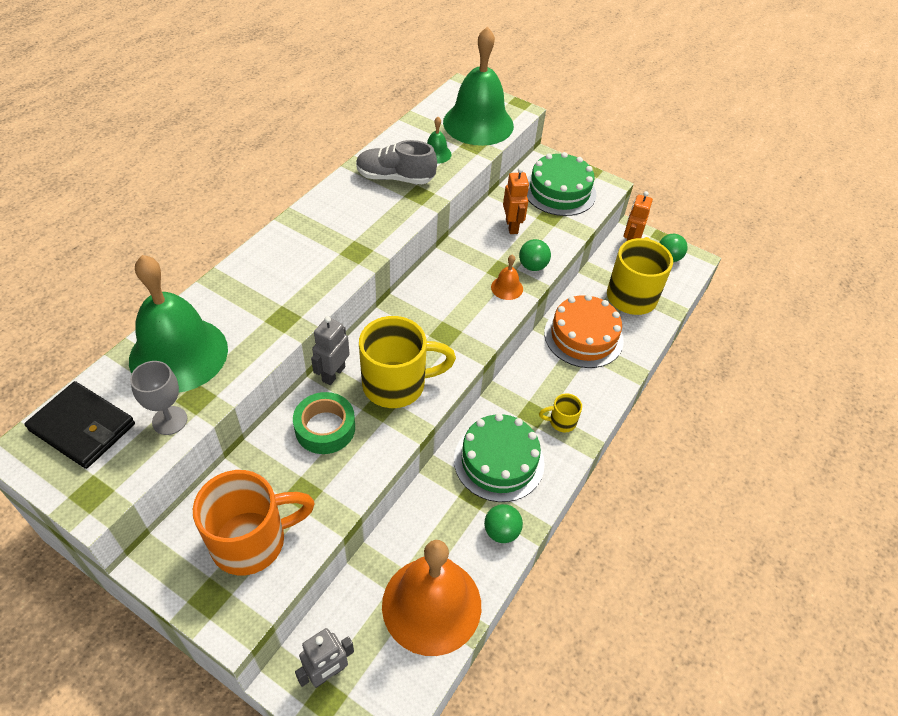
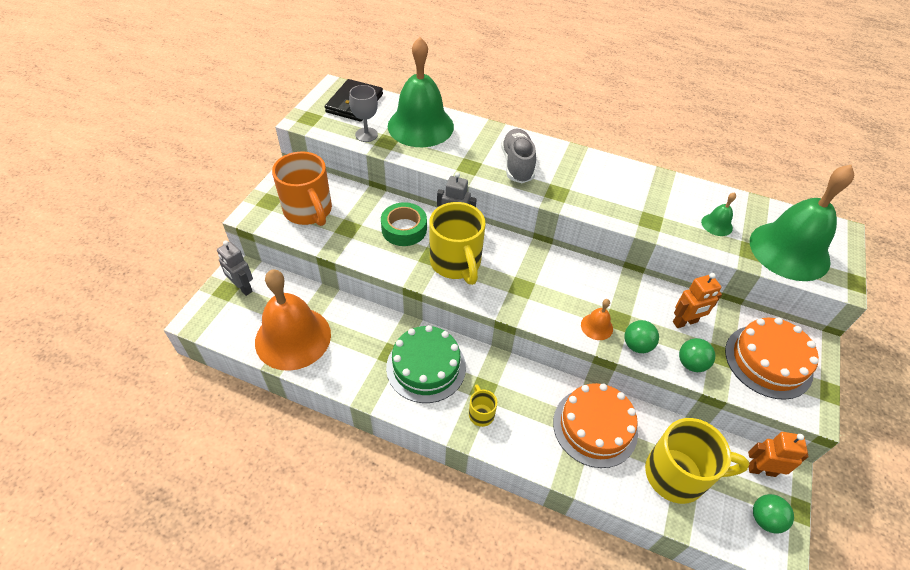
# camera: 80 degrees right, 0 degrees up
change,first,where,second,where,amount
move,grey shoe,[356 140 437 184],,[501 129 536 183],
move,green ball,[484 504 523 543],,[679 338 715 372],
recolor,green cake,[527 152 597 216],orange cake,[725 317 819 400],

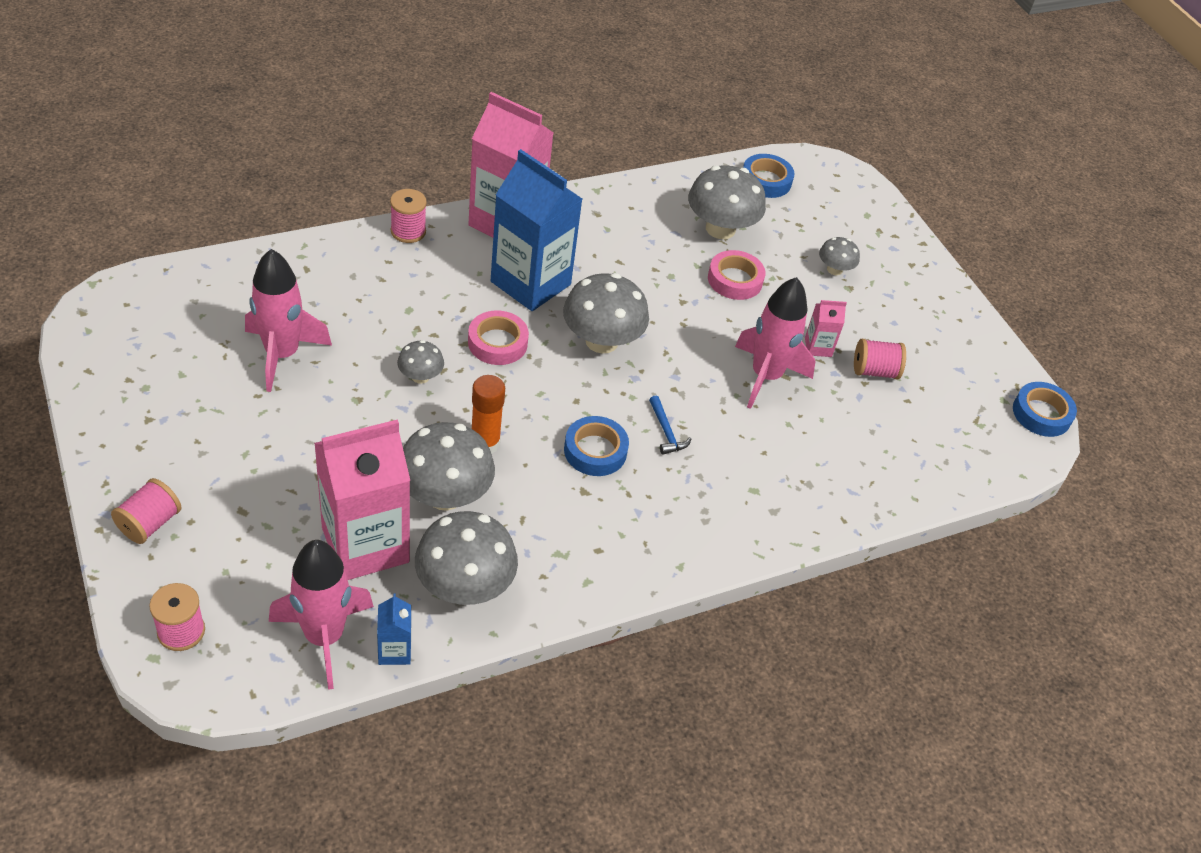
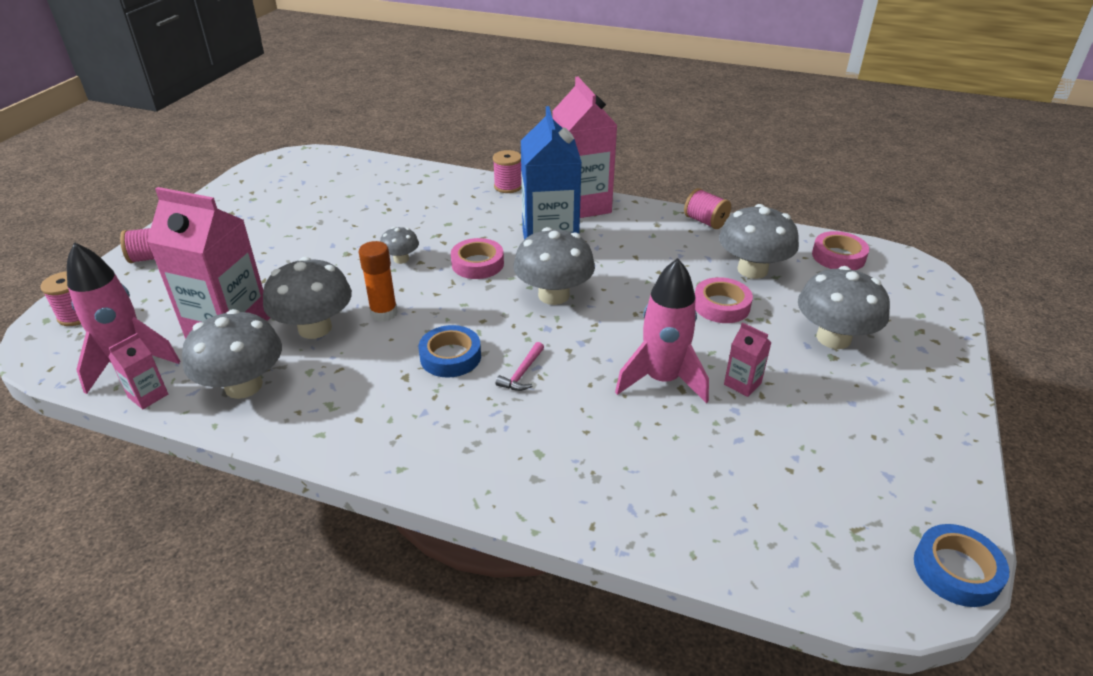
# camera: 50 degrees right, 10 degrees down
change,first,where,second,where,amount
delete,pink rocket,[245 249 332 392],,,
recolor,blue carton,[377 593 411 665],pink carton,[108 333 168 409],
recolor,blue hammer,[649 395 692 455],pink hammer,[496 342 544 391],
recolor,blue tape,[743 154 794 198],pink tape,[812 231 869 270],
resize,grey mushroom,[819 237 860 275],,[798 266 890 349],x1.93
move,pink spool,[854 339 906 380],,[684 188 731 229],

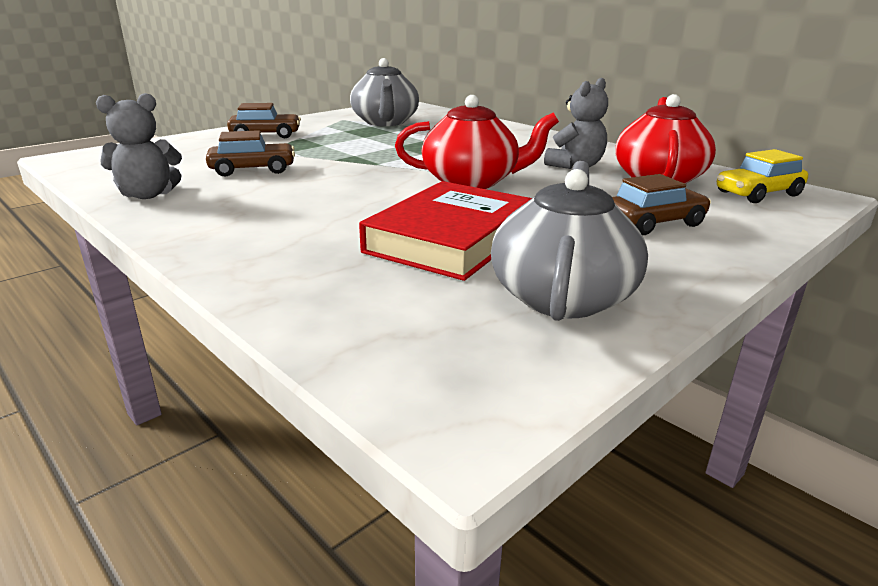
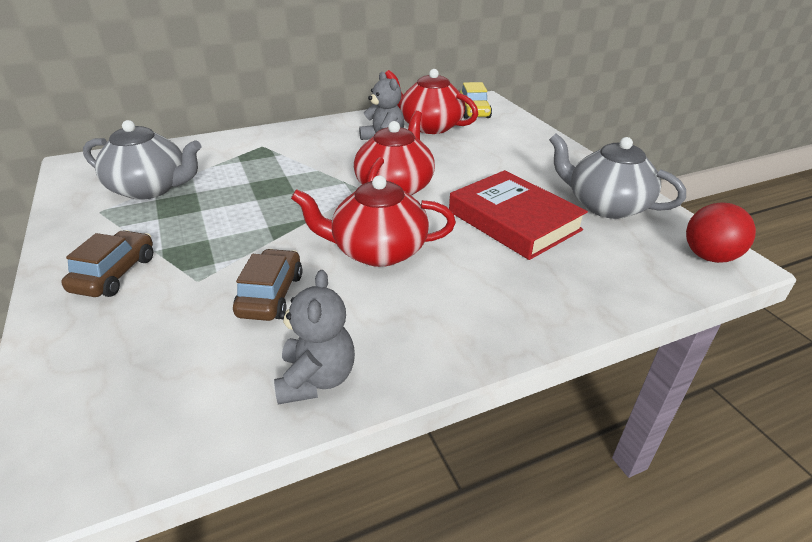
# camera: 70 degrees left, 10 degrees up
change,first,where,second,where,amount
delete,brown car,[612 174 711 235],,,
insert,,,red teapot,[291 175 456 267],
insert,,,red ball,[686 203 756 263],

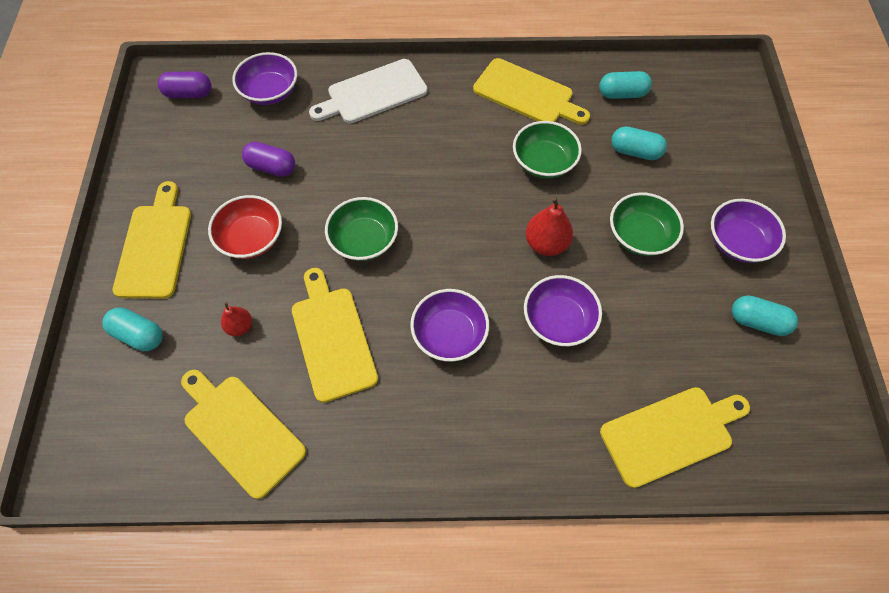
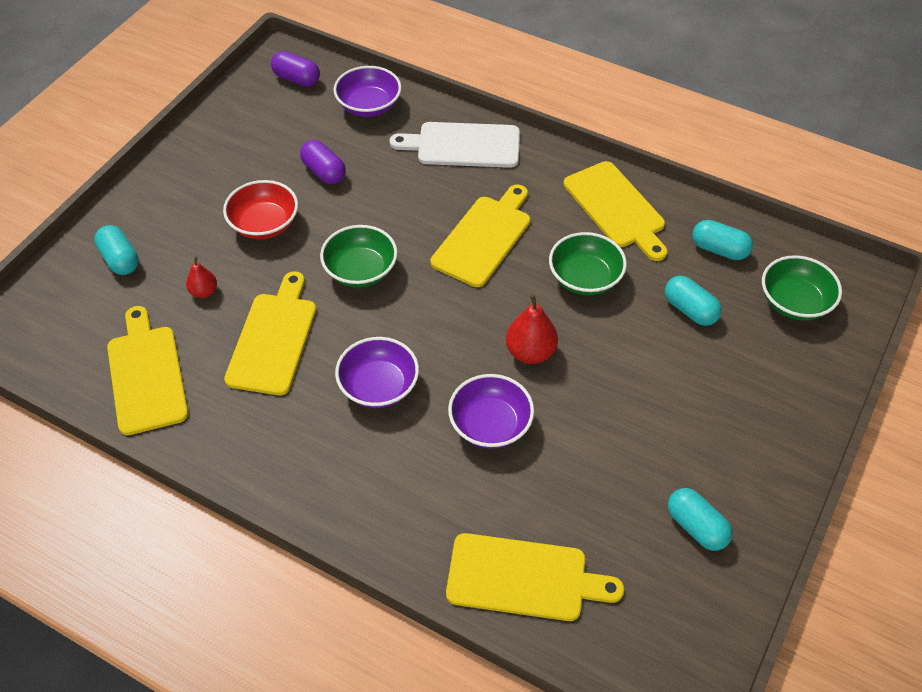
# camera: 30 degrees right, 10 degrees down
change,first,where,second,where,amount
move,yellow cutting board,[113 181 191 298],,[430 185 530 287],
move,green bowl,[610 192 684 256],,[762 255 842 320],
delete,purple bowl,[711 199 786 263],,,

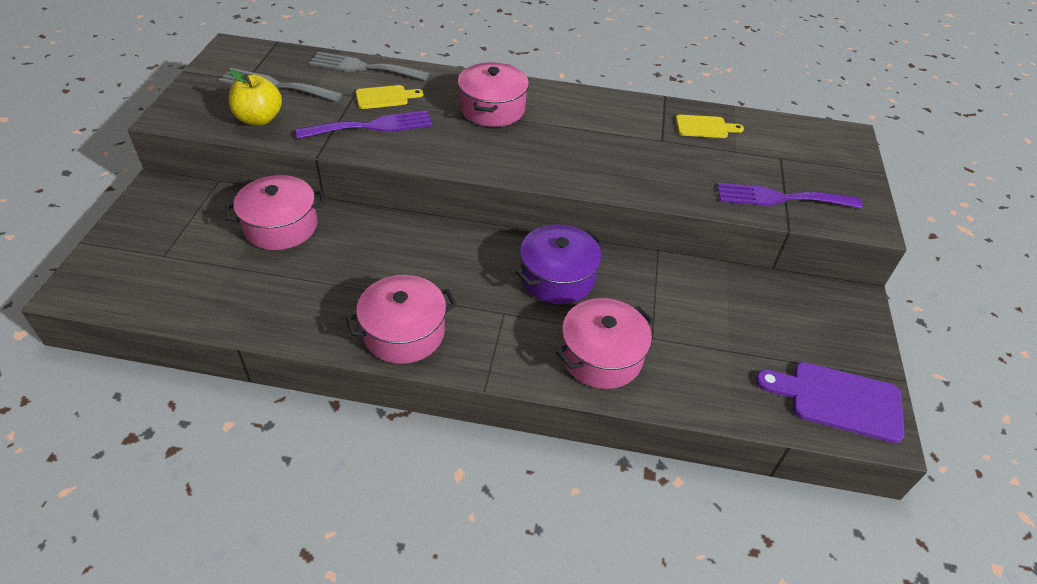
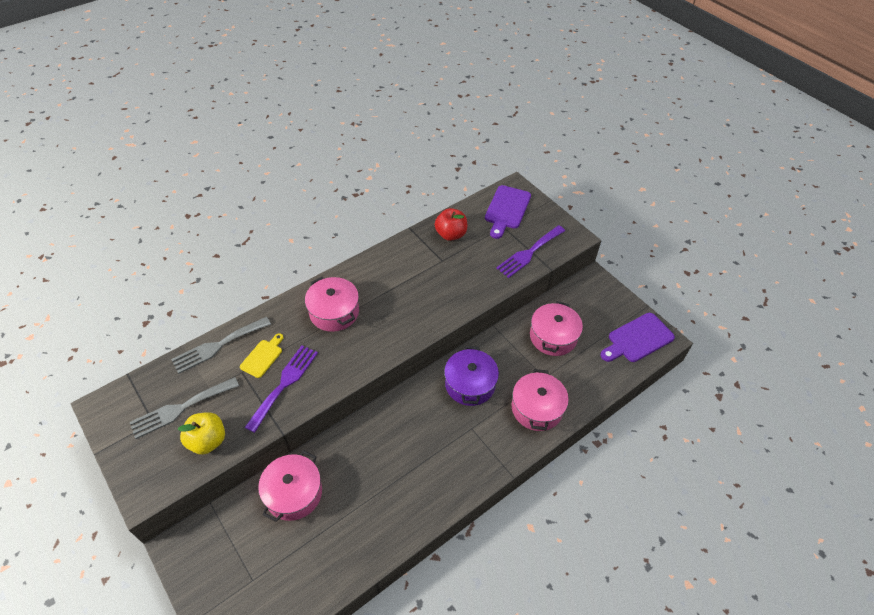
# camera: 45 degrees left, 5 degrees up
change,first,where,second,where,amount
move,pink pot,[346 275 457 364],,[530 301 583 356],
replace,yellow cutting board,[675 115 744 138],red apple,[435 208 467 241],
insert,,,purple cutting board,[485 185 531 239],

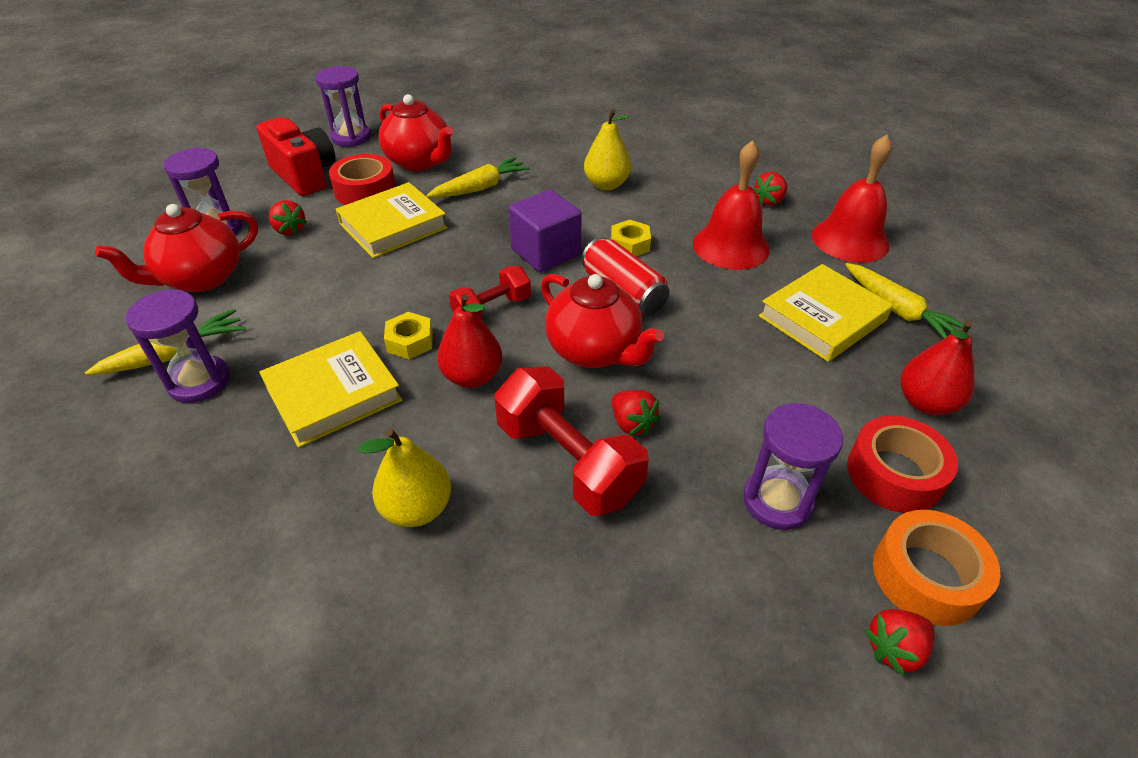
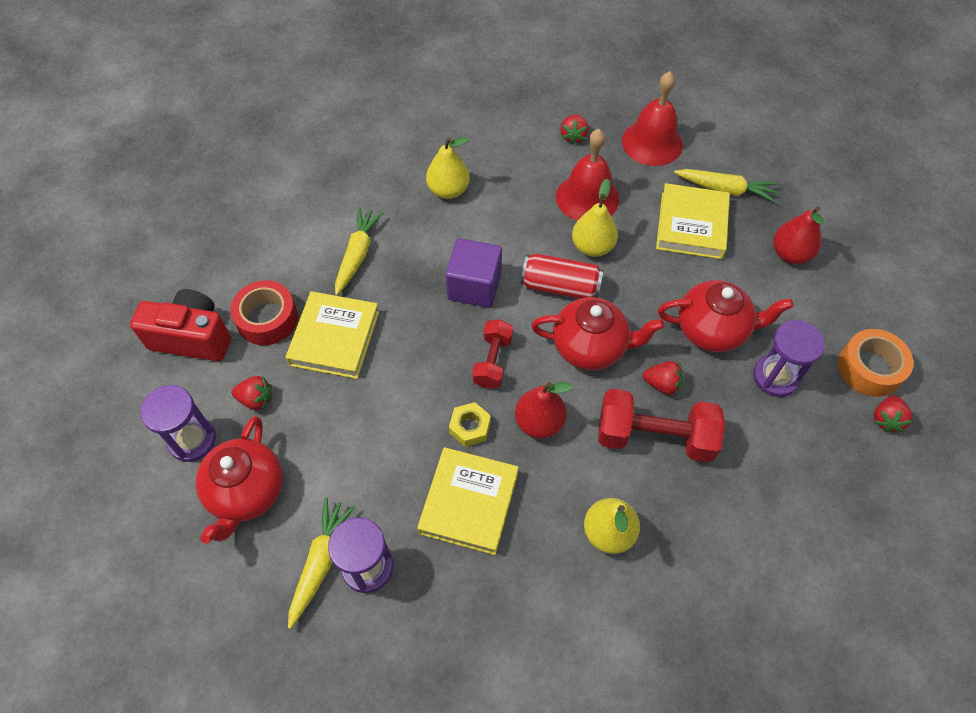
# camera: 40 degrees left, 15 degrees up
change,first,where,second,where,amount
delete,purple hourglass,[315 66 371 147],,,
move,red teapot,[378 94 454 171],,[658 280 794 352],
delete,yellow nut,[611 220 651 256],,,
delete,red tape,[847 416 958 513],,,
insert,,,yellow pear,[572 179 618 257],

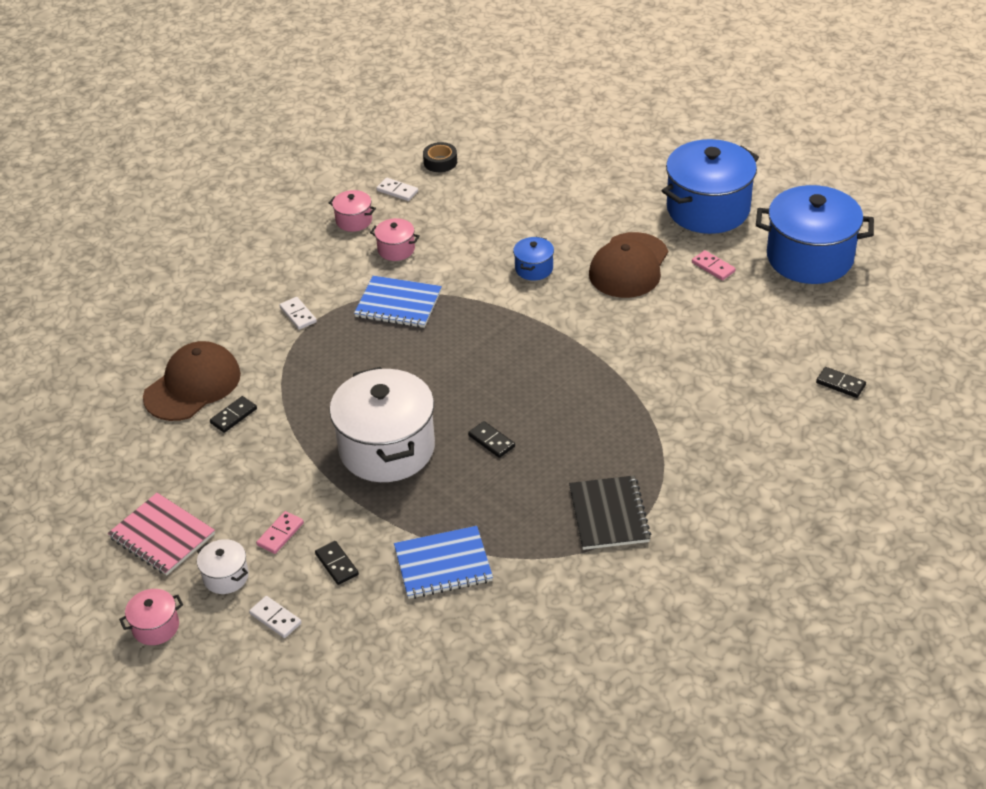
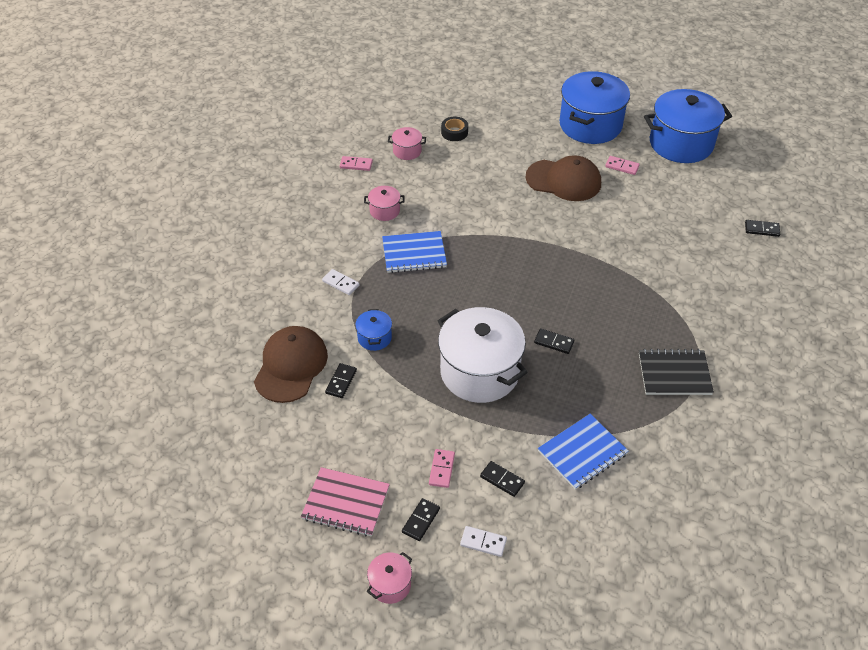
# camera: 25 degrees left, 5 degrees up
change,first,where,second,where,amount
replace,white pot,[197 539 249 594],black domino,[402 498 440 541],
move,pink pot,[329 190 376 232],,[388 127 426 160],
recolor,white domino,[376 178 418 201],pink domino,[340 156 373 171],
move,black tape,[423 142 457 172],,[441 117 468 141],
move,blue pot,[513 237 554 280],,[355 309 392 351],
rotate,black notebook,[569 476 651 550],,[639 349 714 395],60 degrees counterclockwise
rotate,brown cap,[589 232 668 298],,[525 155 601 201],75 degrees counterclockwise

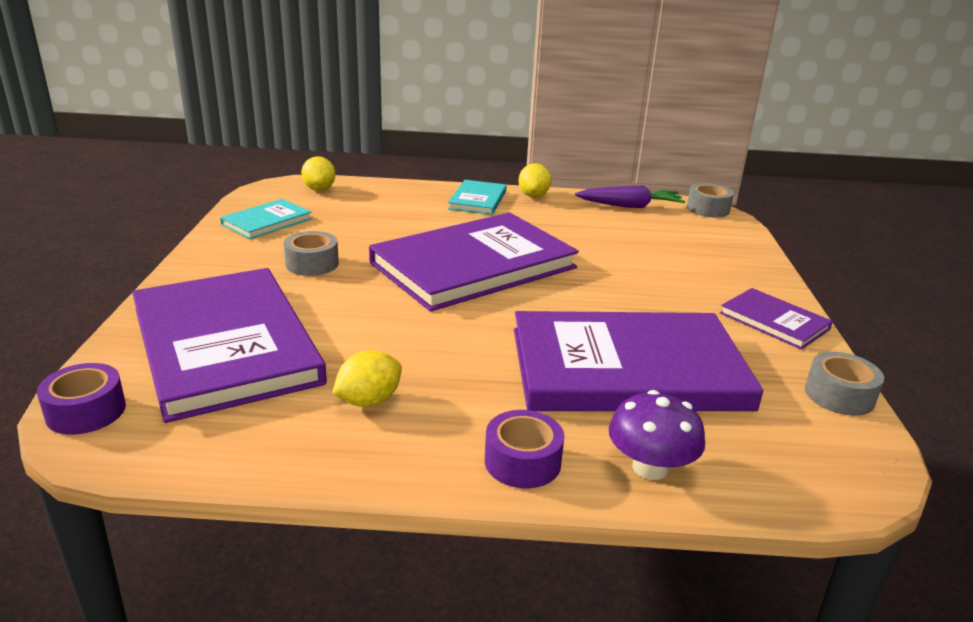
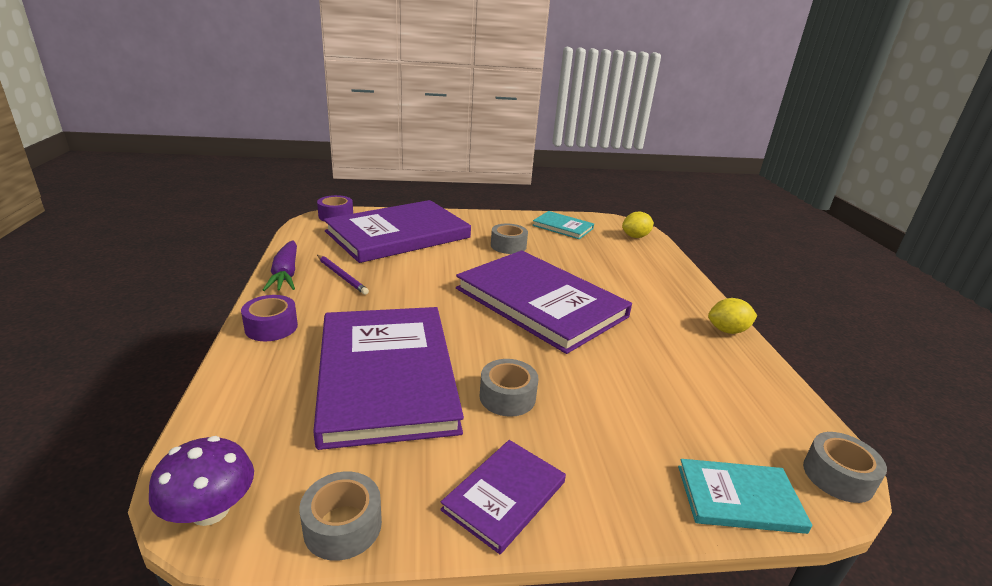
# camera: 80 degrees right, 0 degrees up
change,first,where,second,where,amount
replace,yellow lemon,[332 350 402 407],purple pencil,[317 255 369 295],
move,turquoise book,[448 180 507 215],,[678 459 812 534],
move,purple carrot,[575 185 685 208],,[263 240 297 291],
move,purple mushroom,[609 390 705 480],,[149 436 254 526],
insert,,,grey tape,[480 359 539 417],

